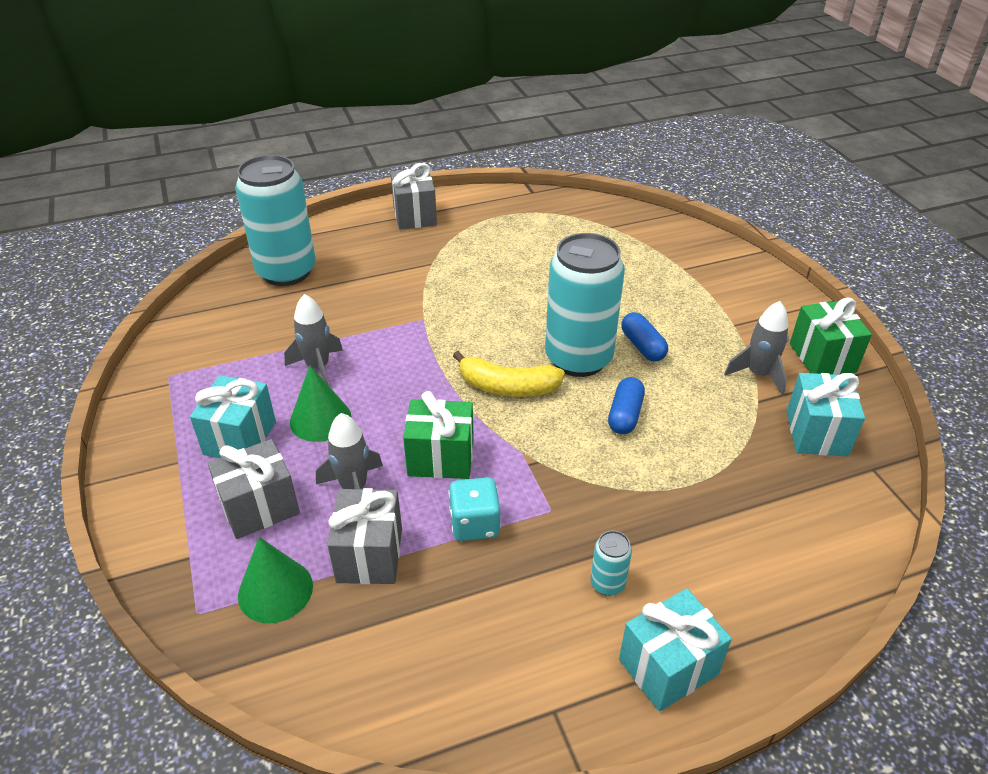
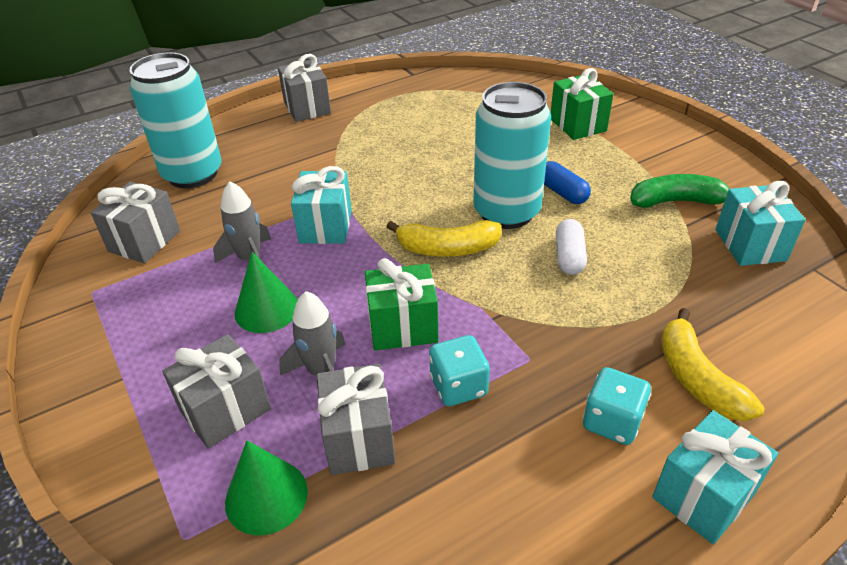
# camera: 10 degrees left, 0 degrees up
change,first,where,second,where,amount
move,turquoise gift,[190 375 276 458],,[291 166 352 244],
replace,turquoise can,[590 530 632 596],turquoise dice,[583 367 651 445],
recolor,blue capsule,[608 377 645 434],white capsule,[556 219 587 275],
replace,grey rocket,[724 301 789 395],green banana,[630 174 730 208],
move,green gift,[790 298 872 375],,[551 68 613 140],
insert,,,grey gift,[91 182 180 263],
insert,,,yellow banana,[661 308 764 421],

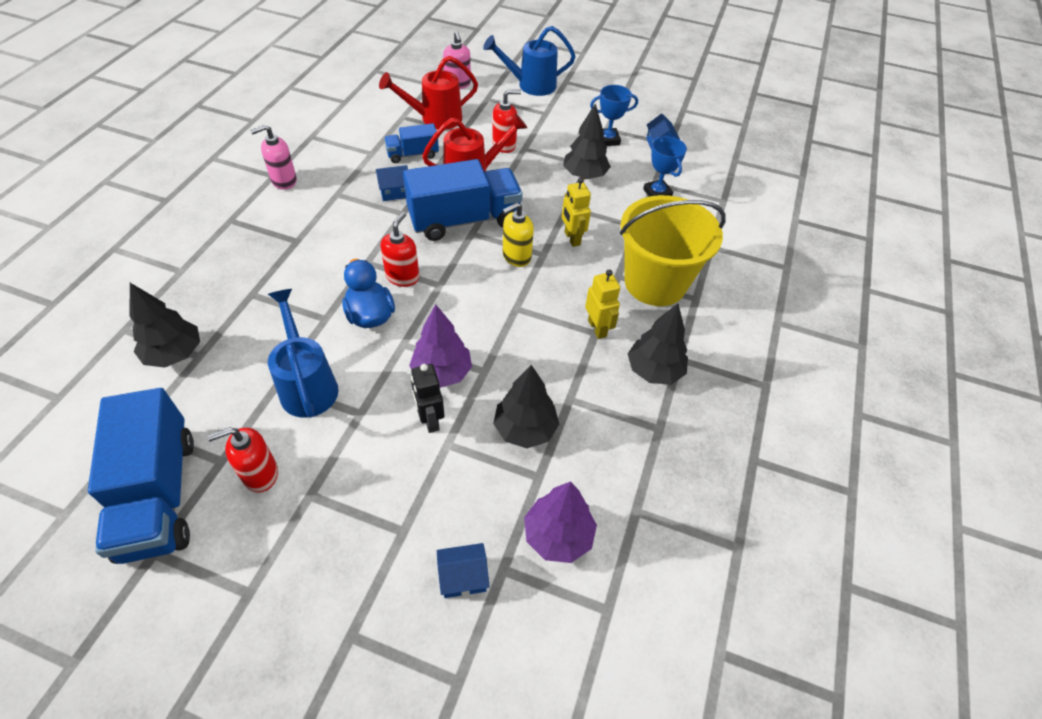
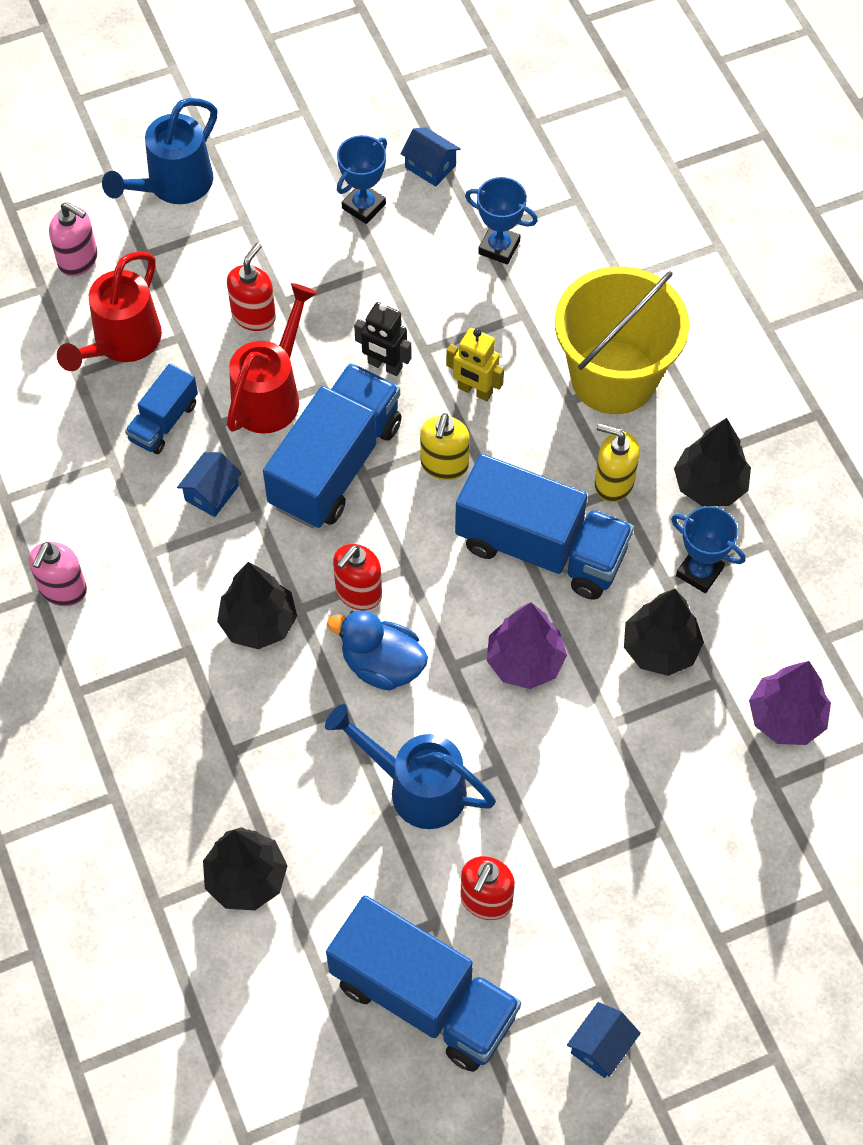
# camera: 40 degrees left, 10 degrees up
change,first,where,second,where,amount
rotate,red soap dispenser,[380 212 419 287],,[333 544 382 611],120 degrees counterclockwise
move,black robot,[411 364 444 433],,[354 302 412 376],
move,blue house,[437 543 490 598],,[567 1002 641 1078],
move,black tree,[563 103 611 179],,[217 562 297 649],
replace,yellow robot,[585 270 620 339],yellow soap dispenser,[595 424 640 502],
insert,,,blue truck,[455 454 634 600],
insert,,,blue trophy,[671 506 745 593],

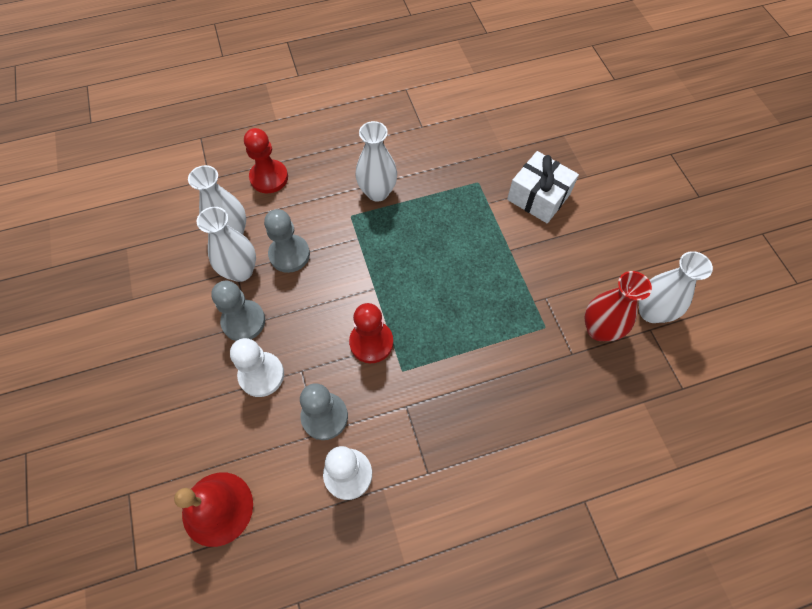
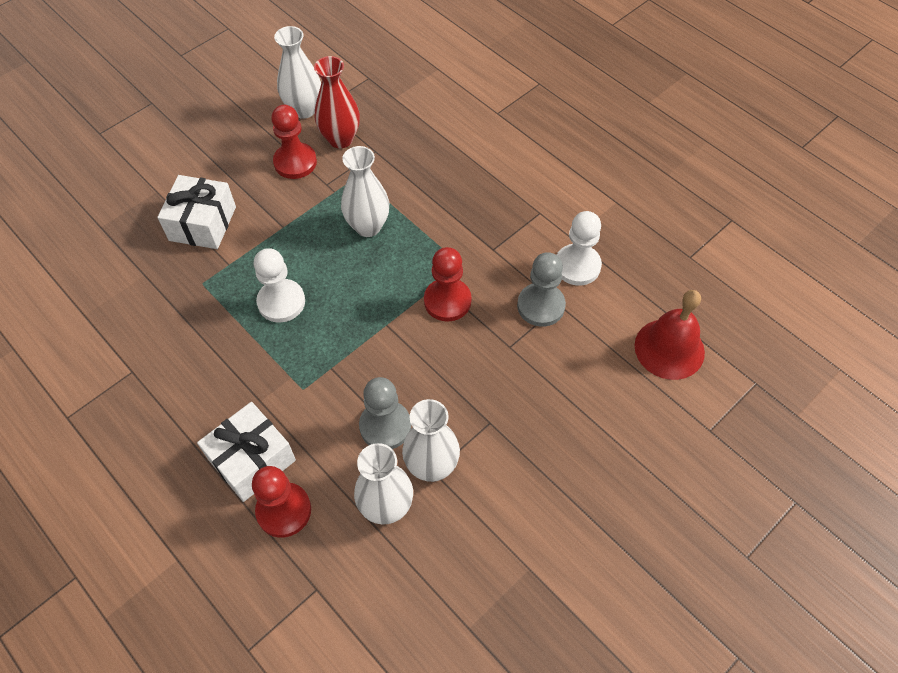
# camera: 115 degrees left, 5 degrees down
change,first,where,second,where,amount
delete,grey pawn,[211 281 265 341],,,
move,white pawn,[230 338 284 397],,[253 248 305 323],
move,white vase,[356 121 397 202],,[341 146 389 237],
insert,,,white gift,[197 402 296 502],
insert,,,red pawn,[271 105 317 179],

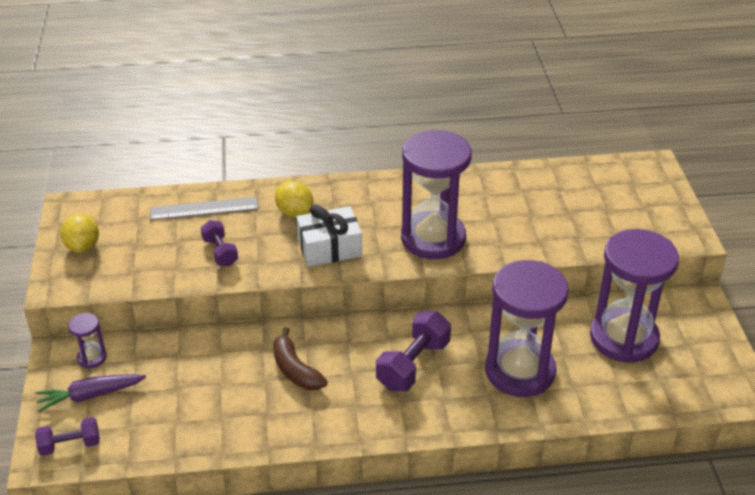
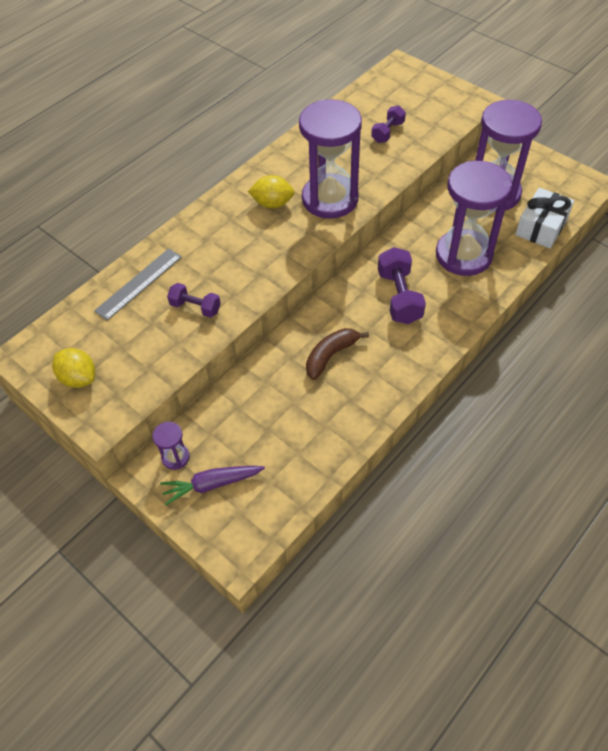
# camera: 40 degrees left, 15 degrees up
change,first,where,second,where,amount
rotate,purple carrot,[35 374 146 412],,[160 466 265 506],45 degrees clockwise
move,purple dumbbell,[35 417 100 456],,[371 105 406 143],
rotate,brown banana,[273 327 328 390],,[306 328 369 380],120 degrees clockwise
move,yellow lemon,[275 181 314 218],,[248 175 295 208],
move,white gift,[297 205 362 267],,[515 188 574 248],

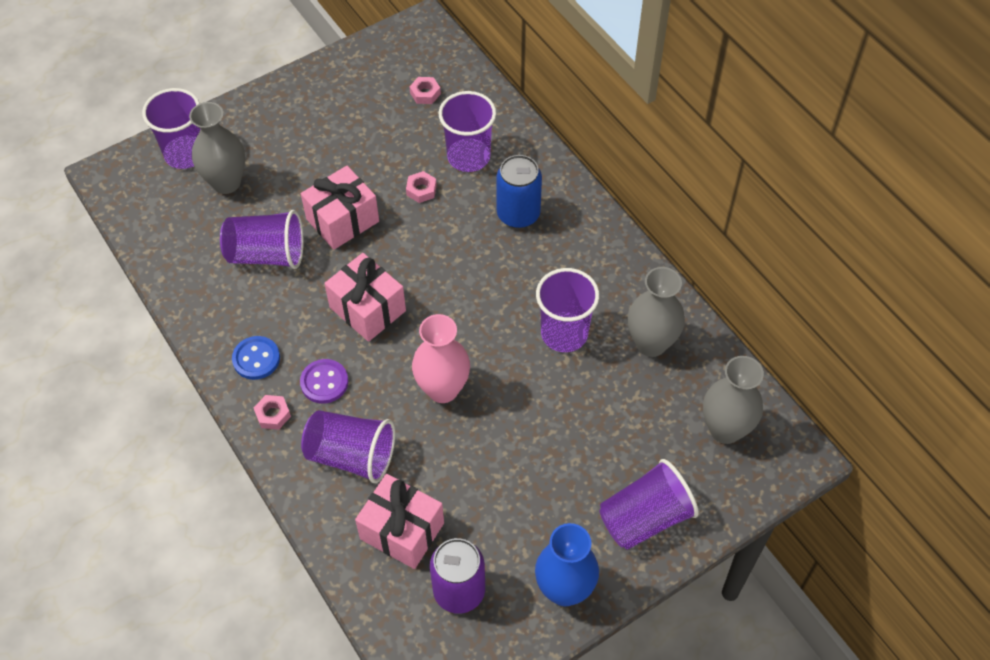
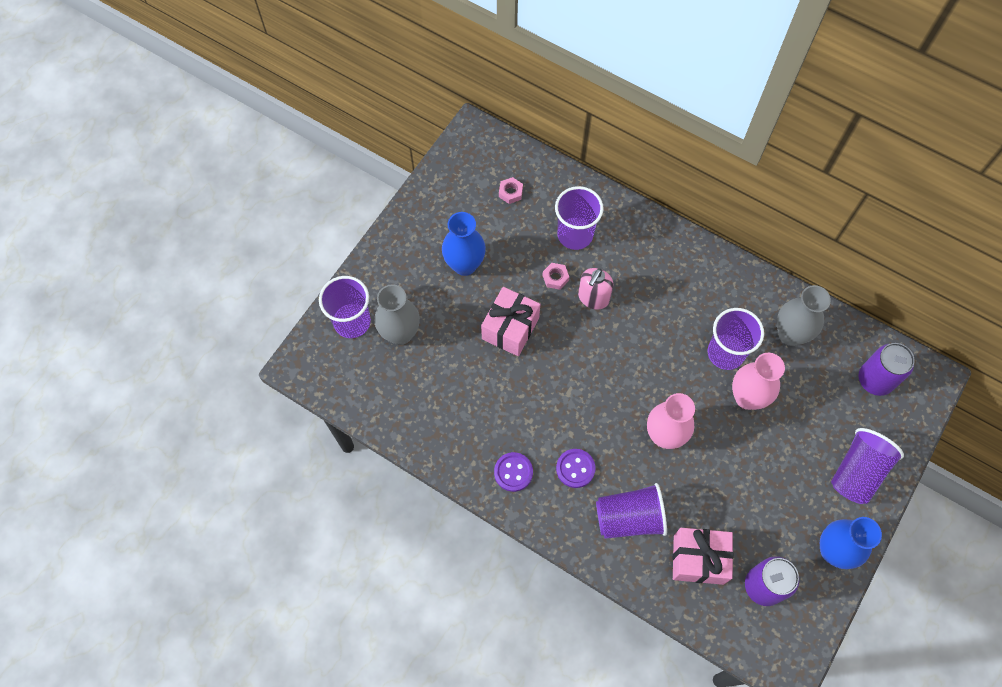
# camera: 25 degrees left, 10 degrees up
change,first,where,second,where,amount
delete,purple cup,[220 210 304 269],,,
recolor,blue button,[232 336 280 380],purple button,[494 452 533 492],
delete,pink nut,[254 395 291 430],,,
delete,pink gift,[324 253 406 342],,,
delete,blue can,[496 155 542 228],,,
replace,grey vase,[703 356 764 444],purple can,[859 343 915 396],
insert,,,blue vase,[442 212 486 276],
insert,,,pink soap dispenser,[578 268 613 310],
insert,,,pink vase,[732 353 785 410],

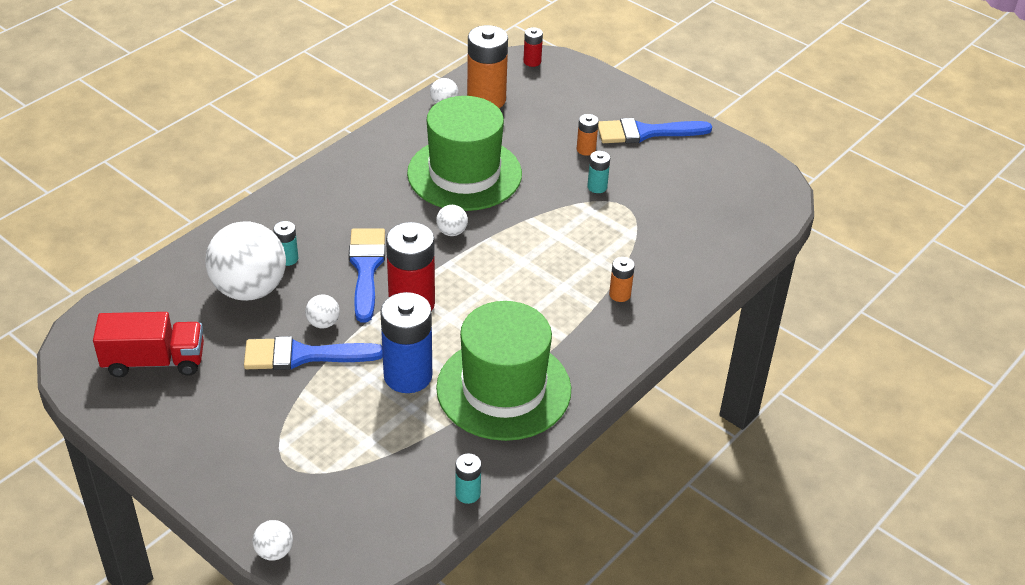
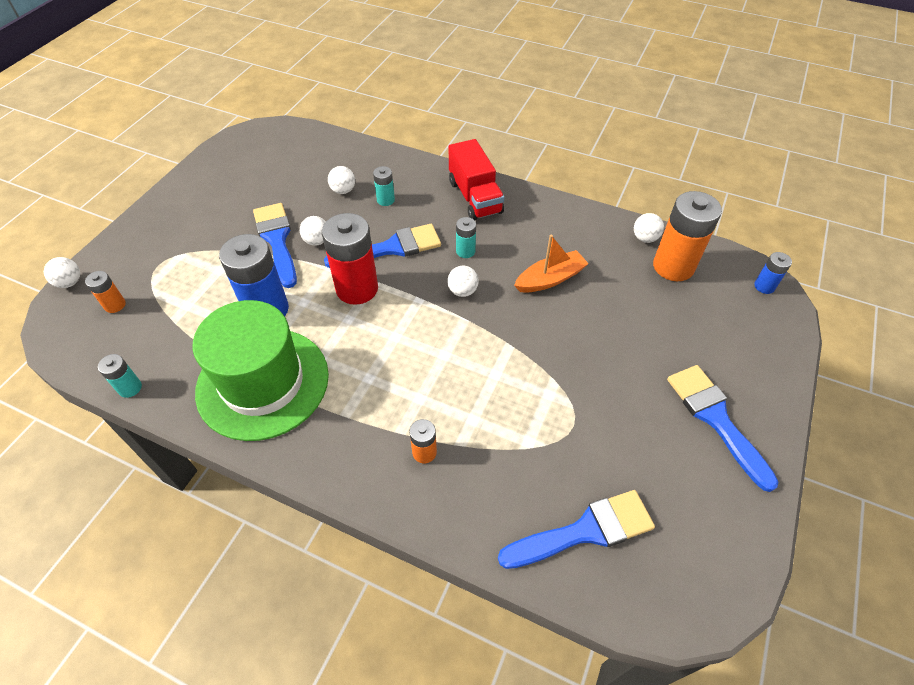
# camera: 75 degrees right, 10 degrees up
change,first,where,second,where,amount
move,red truck,[93 312 204 377],,[449 139 504 220],
resize,white ball,[205 221 286 301],,[328 166 355 194],x0.43
replace,green hat,[407 96 522 211],orange boat,[514 235 589 293],
recolor,red battery,[523 27 543 67],blue battery,[754 252 792 294],
move,orange battery,[577 114 599 156],,[85 271 126 313],
move,turquoise battery,[587 151 610 193],,[456 217 476 258],
insert,,,blue brush,[498 490 655 569],

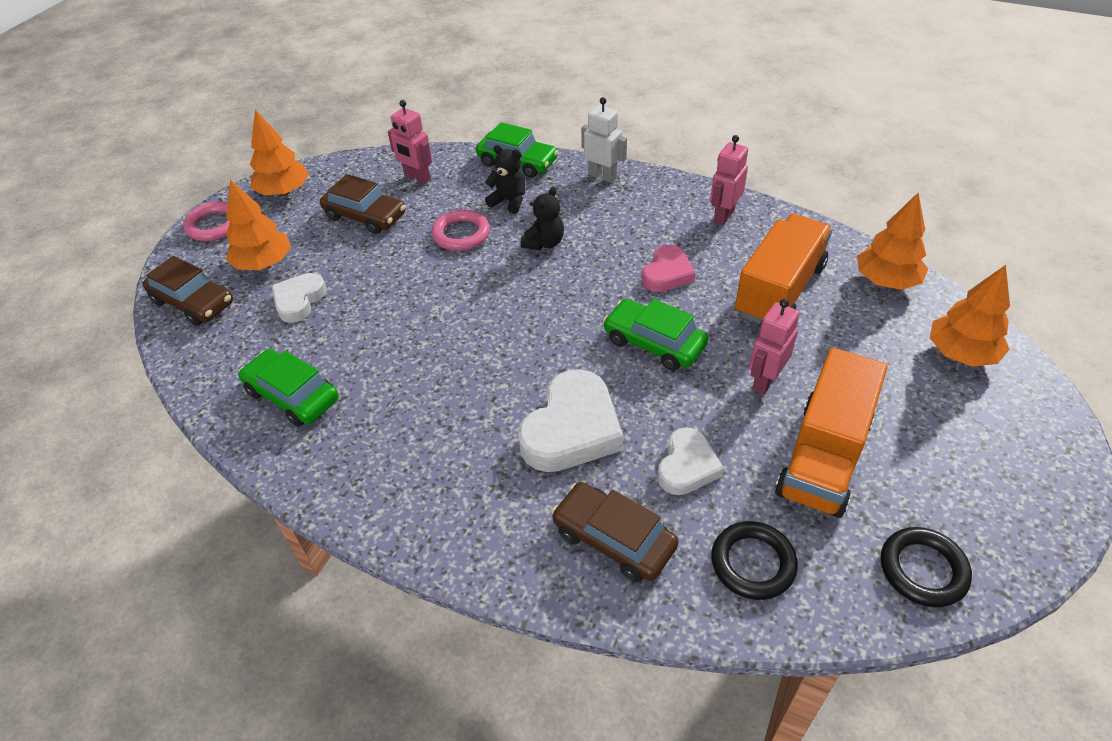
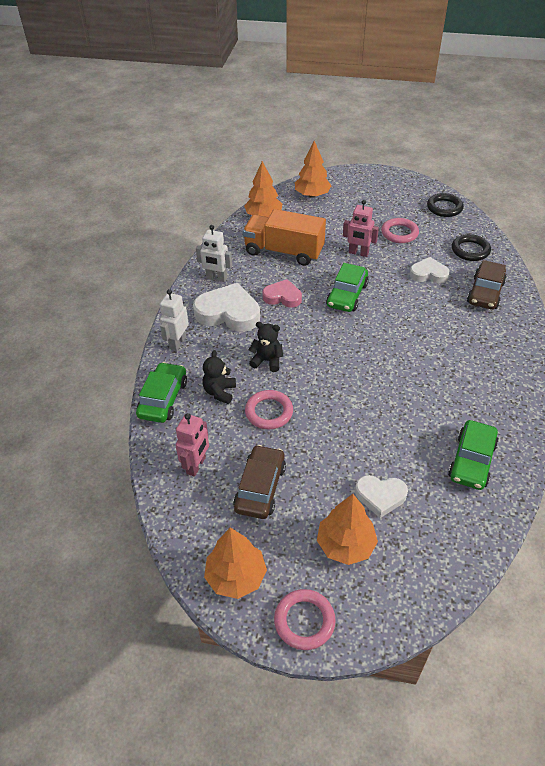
# camera: 105 degrees left, 0 degrees up
change,first,where,second,where,amount
delete,brown car,[143 256 233 326],,,
move,white heart,[518 369 623 472],,[193 283 260 332],
recolor,pink robot,[710 135 748 226],white robot,[196 225 232 282],
replace,orange truck,[775 347 888 518],pink ring,[381 218 419 243],

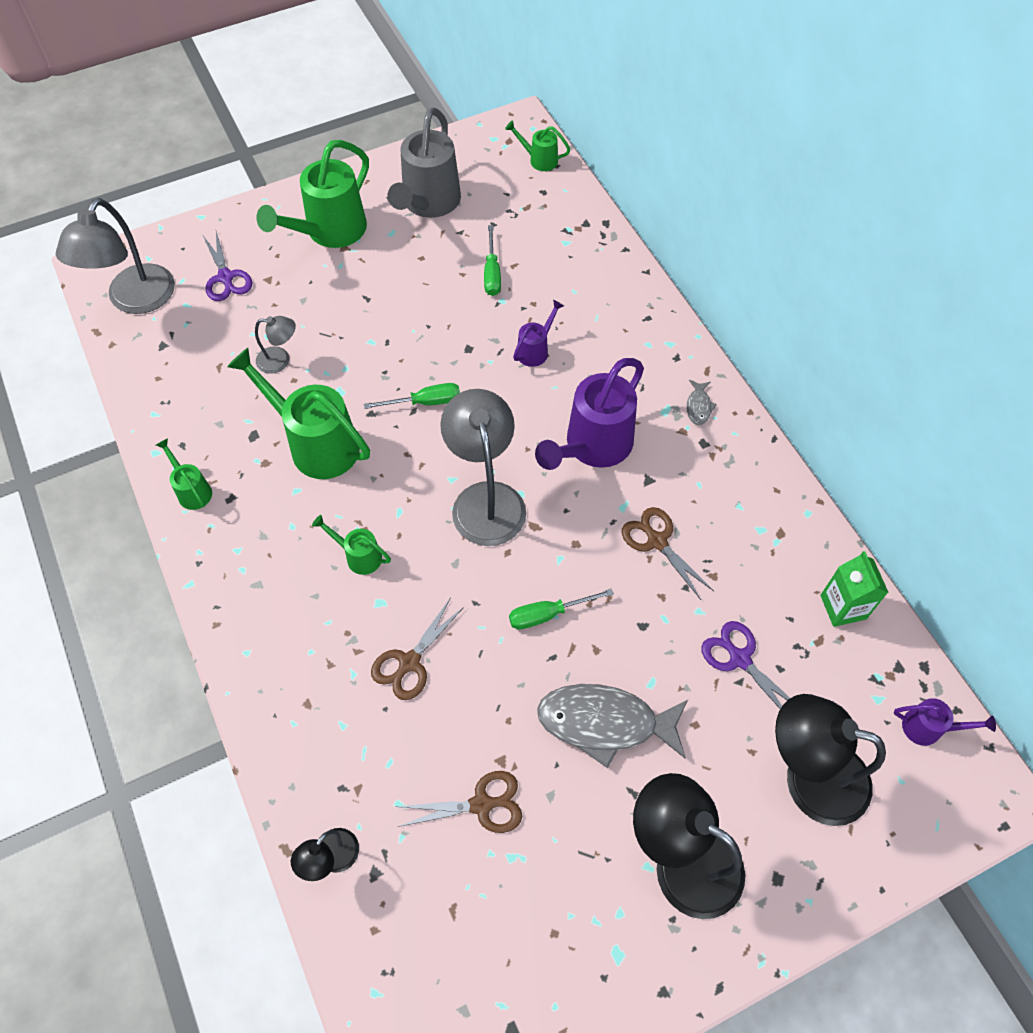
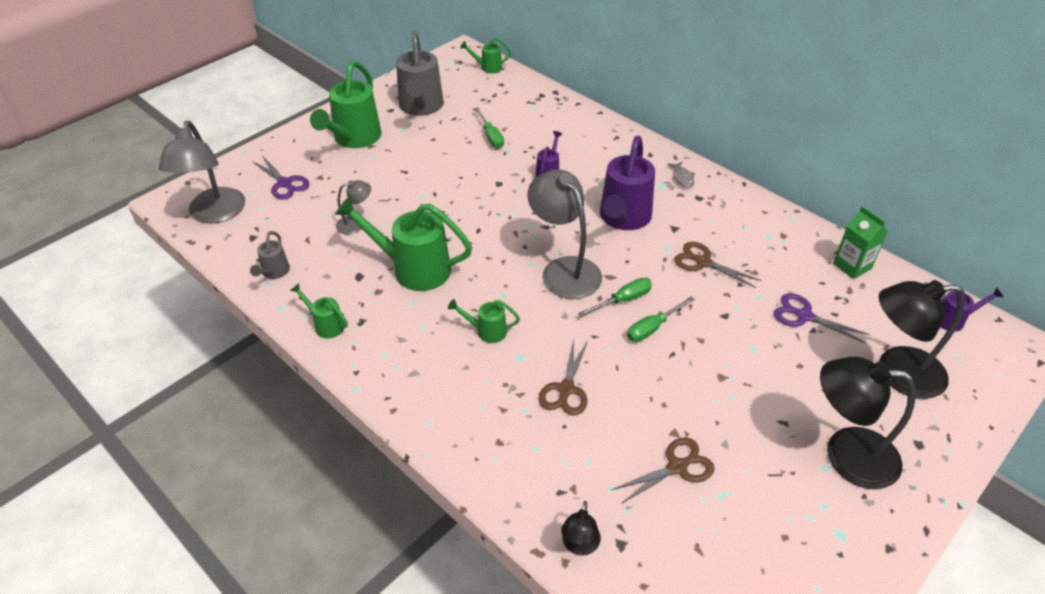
# camera: 20 degrees left, 15 degrees down
change,first,where,second,where,amount
move,green screwdriver,[364 383 460 409],,[578 278 652 317],
delete,grey fish,[537 684 688 768],,,
insert,,,grey watering can,[250 231 290 279],

